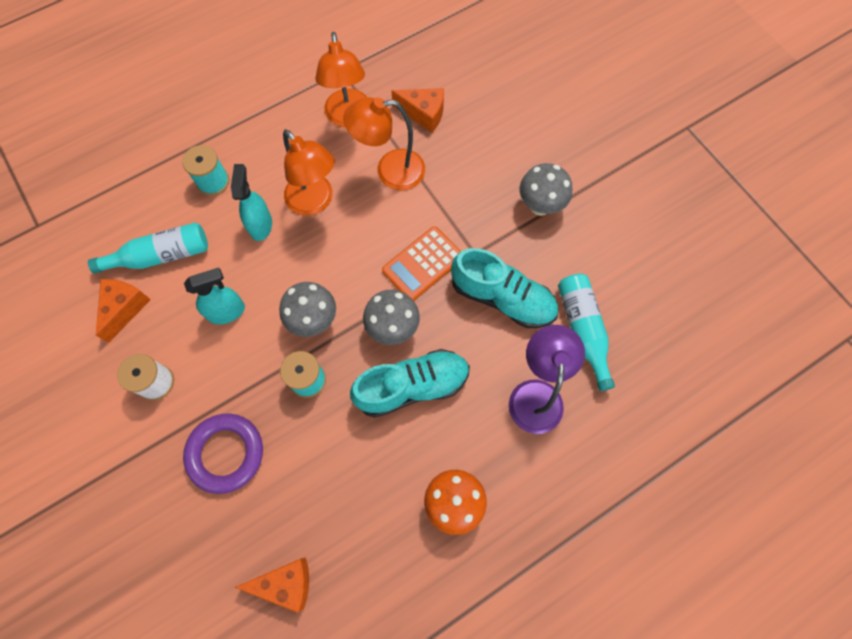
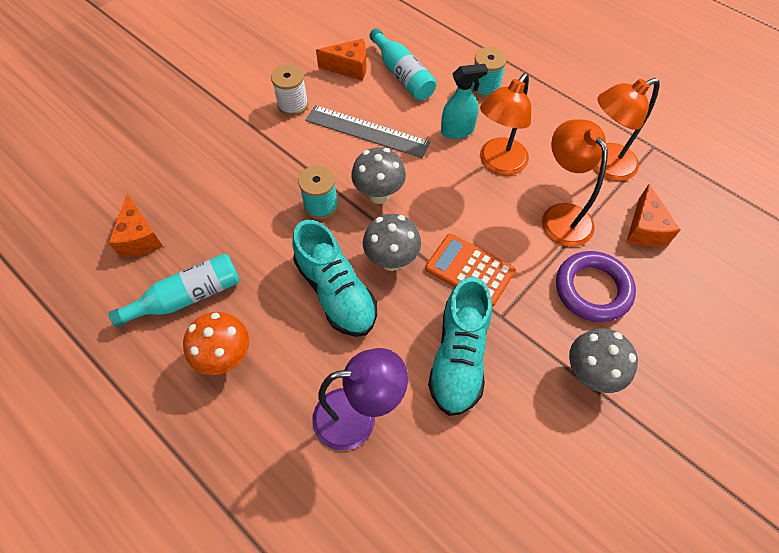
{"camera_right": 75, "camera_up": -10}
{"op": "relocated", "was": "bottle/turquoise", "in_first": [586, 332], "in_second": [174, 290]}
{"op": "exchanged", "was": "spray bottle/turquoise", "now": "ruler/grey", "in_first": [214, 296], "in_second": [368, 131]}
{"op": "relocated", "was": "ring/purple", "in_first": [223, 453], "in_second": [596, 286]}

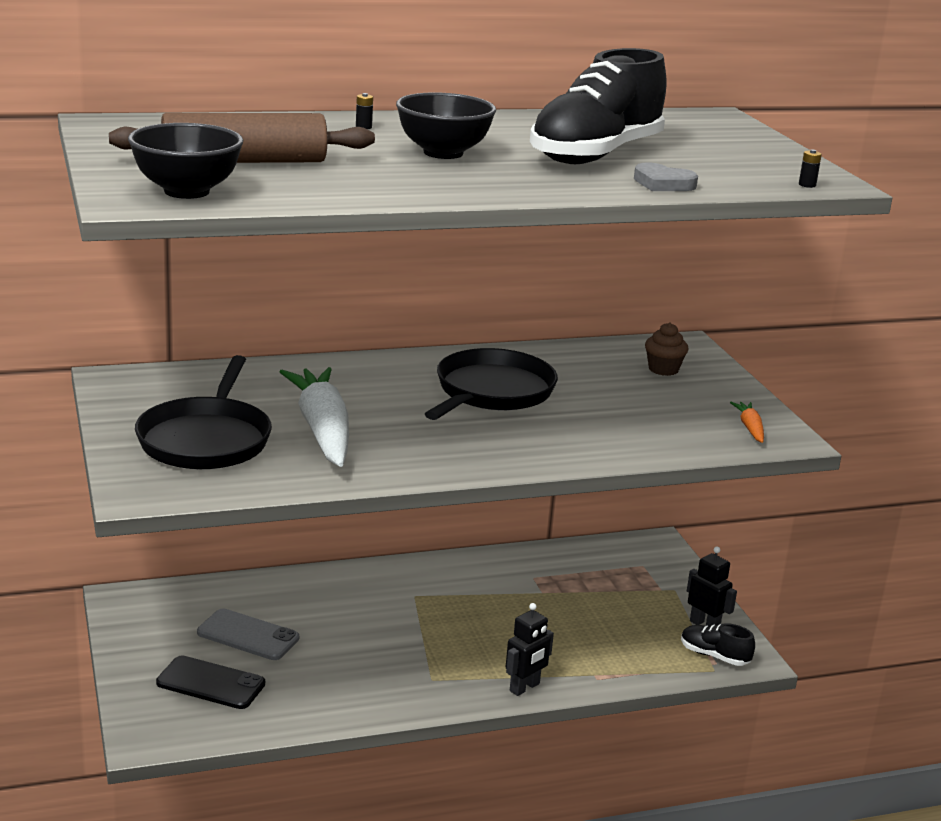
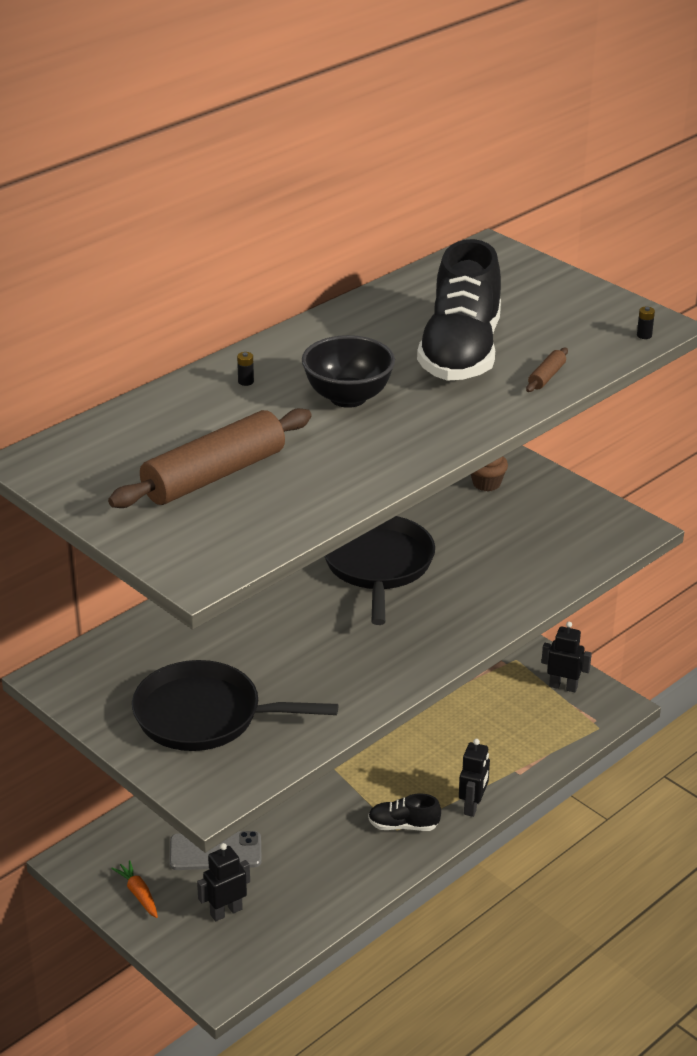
{"camera_right": -25, "camera_up": 10}
{"op": "relocated", "was": "carrot/orange", "in_first": [747, 422], "in_second": [134, 889]}
{"op": "spun", "was": "pan/black", "in_first": [203, 412], "in_second": [235, 705], "clockwise": 120}
{"op": "exchanged", "was": "phone/black", "now": "robot/black", "in_first": [210, 682], "in_second": [223, 882]}
{"op": "relocated", "was": "shoe/black", "in_first": [718, 644], "in_second": [404, 812]}
{"op": "exchanged", "was": "heart/grey", "now": "rolling pin/brown", "in_first": [666, 176], "in_second": [547, 370]}
{"op": "missing", "was": "bowl/black", "in_first": [185, 161]}
{"op": "missing", "was": "carrot/white", "in_first": [314, 417]}

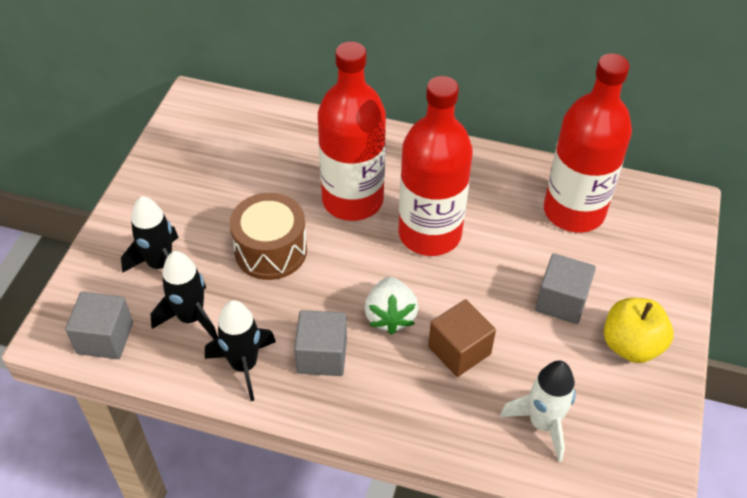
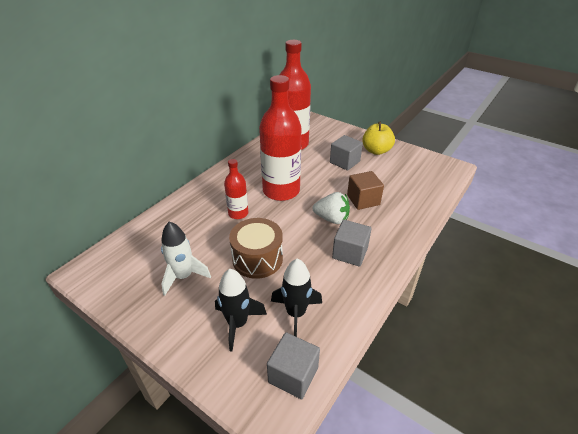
{"camera_right": -70, "camera_up": -10}
{"op": "relocated", "was": "rocket/white", "in_first": [538, 411], "in_second": [186, 259]}
{"op": "size", "was": "bottle/red", "in_first": [352, 131], "in_second": [236, 189], "ratio": 0.51}
{"op": "missing", "was": "rocket/black", "in_first": [240, 350]}

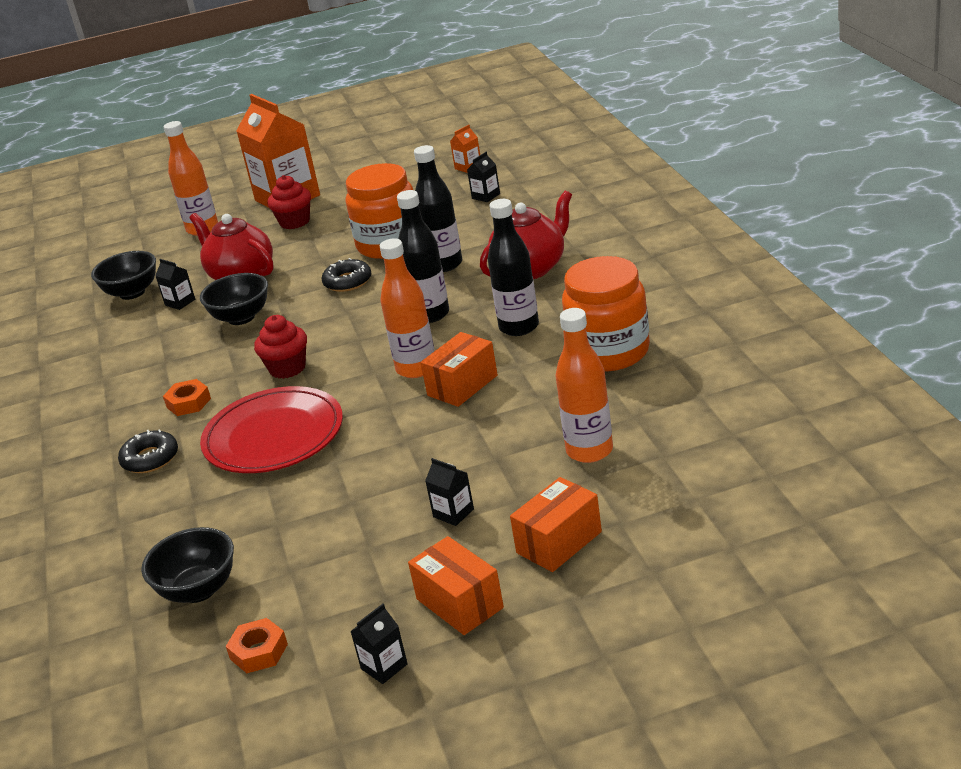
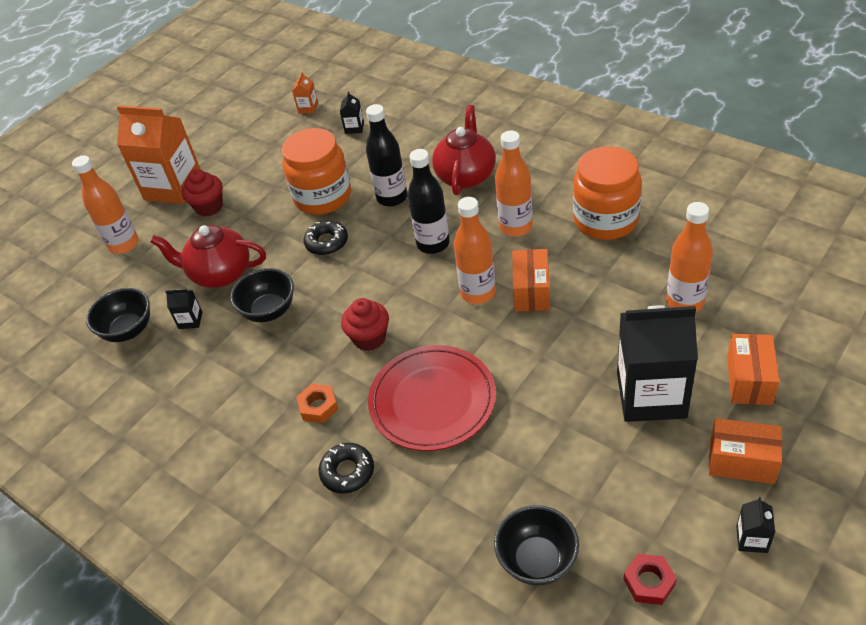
{"camera_right": -35, "camera_up": 15}
{"op": "colour", "was": "bottle/black", "now": "bottle/orange", "in_first": [513, 267], "in_second": [514, 184]}
{"op": "size", "was": "carton/black", "in_first": [449, 492], "in_second": [657, 363], "ratio": 2.49}
{"op": "colour", "was": "nut/orange", "now": "nut/red", "in_first": [257, 645], "in_second": [650, 579]}

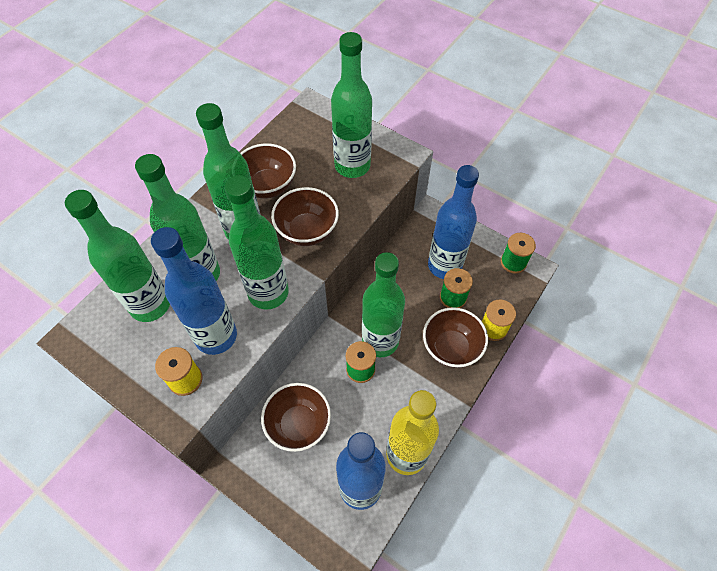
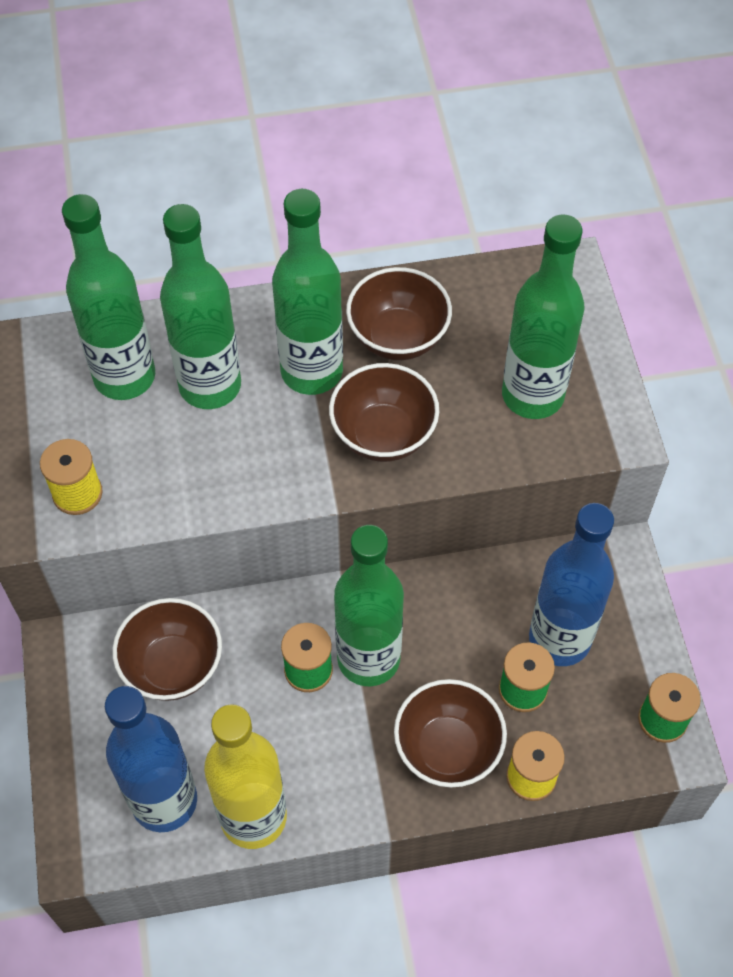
{"camera_right": 45, "camera_up": 0}
{"op": "missing", "was": "bottle/blue", "in_first": [194, 291]}
{"op": "missing", "was": "bottle/green", "in_first": [256, 242]}

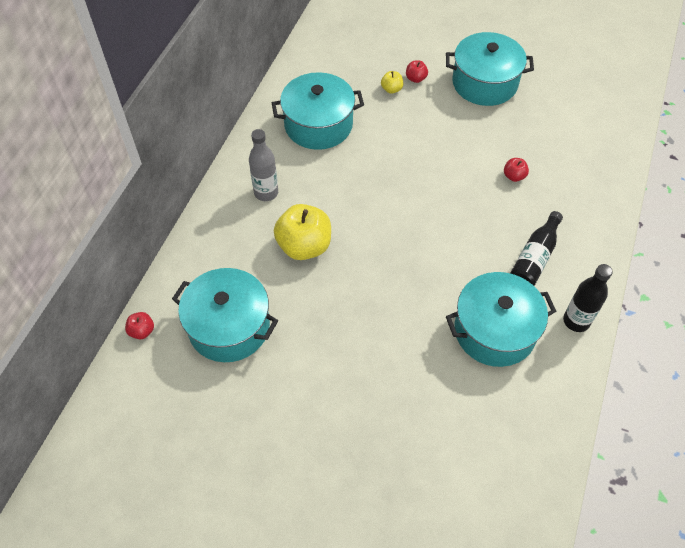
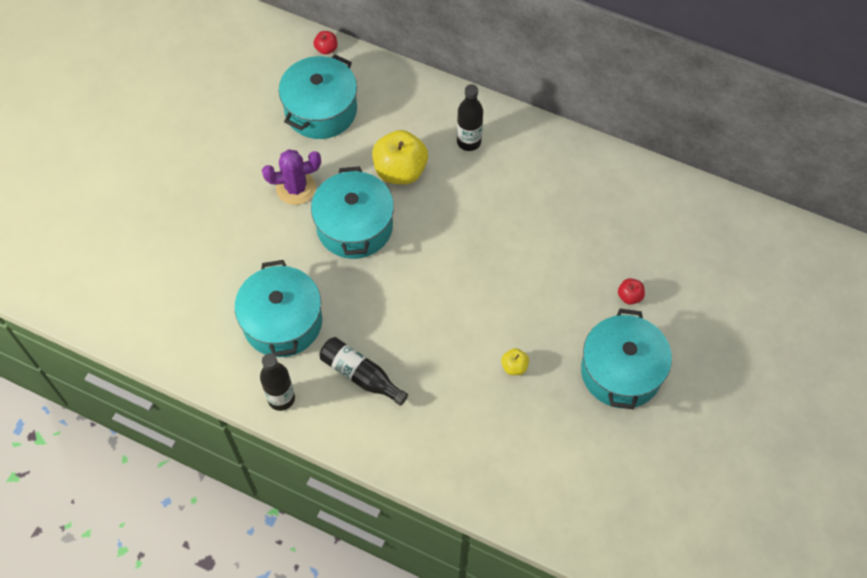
{"camera_right": 95, "camera_up": 5}
{"op": "appeared", "now": "cactus/purple", "in_second": [291, 177]}
{"op": "relocated", "was": "pot/turquoise", "in_first": [318, 111], "in_second": [352, 212]}
{"op": "colour", "was": "bottle/grey", "now": "bottle/black", "in_first": [263, 165], "in_second": [470, 117]}
{"op": "relocated", "was": "apple/yellow", "in_first": [392, 82], "in_second": [515, 361]}
{"op": "missing", "was": "apple/red", "in_first": [516, 170]}

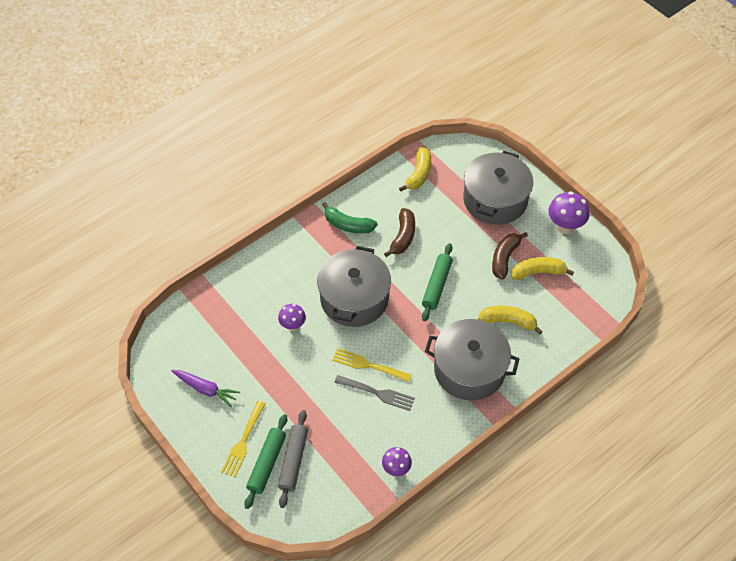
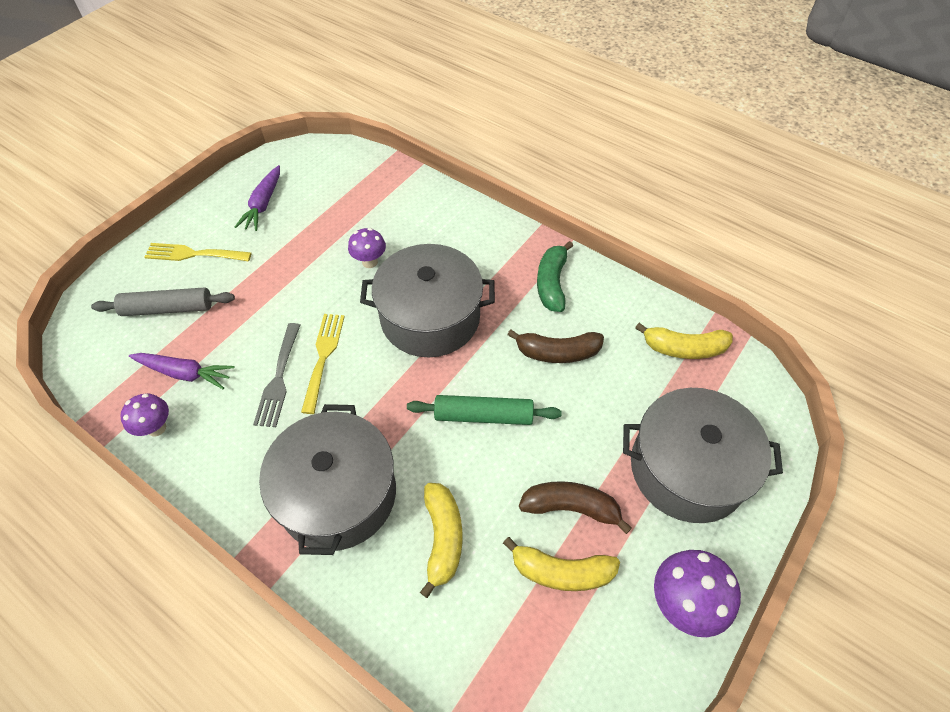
{"camera_right": 75, "camera_up": 0}
{"op": "appeared", "now": "carrot/purple", "in_second": [182, 371]}
{"op": "spun", "was": "banana/yellow", "in_first": [542, 268], "in_second": [561, 564], "clockwise": 120}
{"op": "missing", "was": "rolling pin/green", "in_first": [266, 461]}

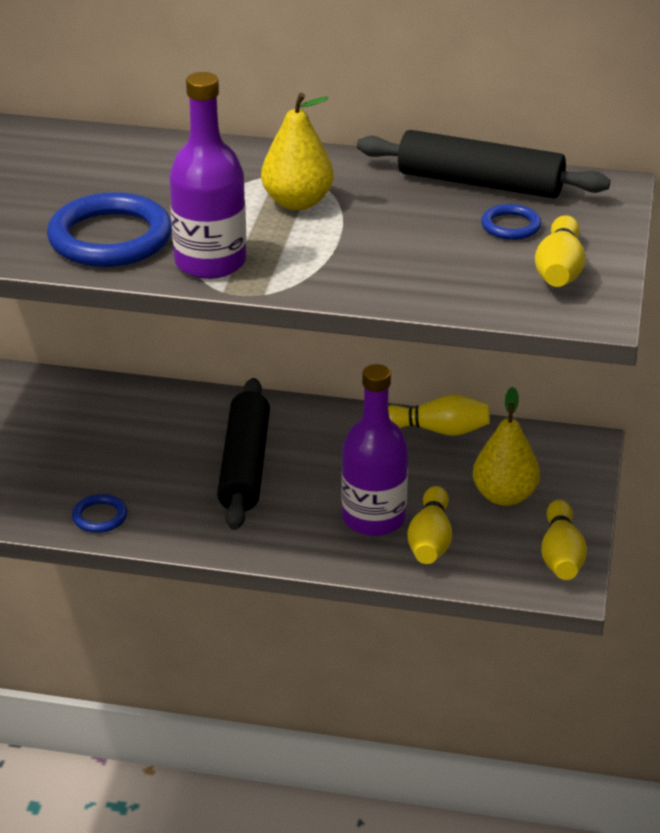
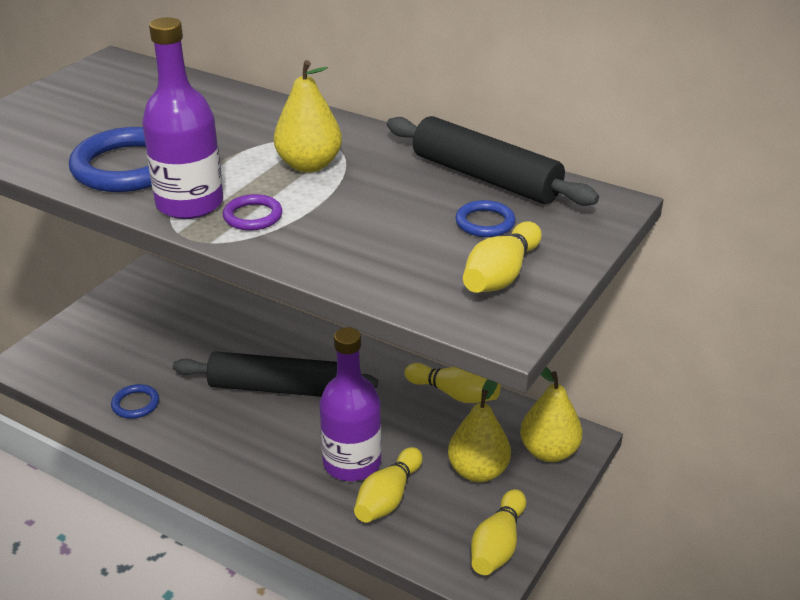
{"camera_right": 20, "camera_up": 0}
{"op": "spun", "was": "rolling pin/black", "in_first": [243, 454], "in_second": [275, 374], "clockwise": 75}
{"op": "appeared", "now": "ring/purple", "in_second": [252, 212]}
{"op": "appeared", "now": "pear/yellow", "in_second": [551, 414]}

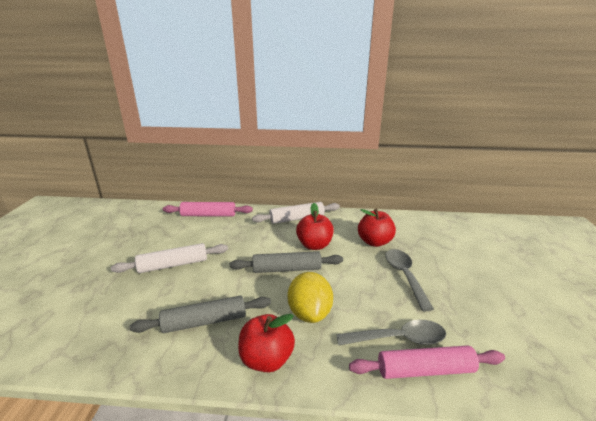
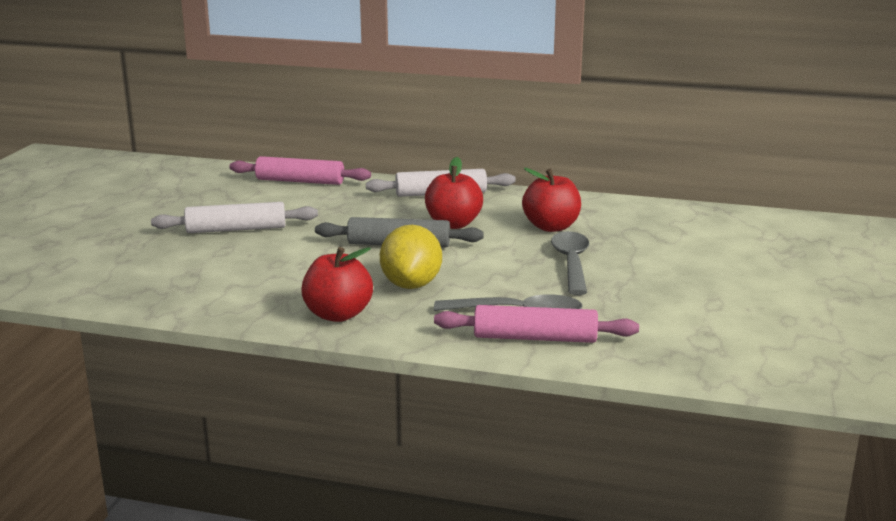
{"camera_right": 10, "camera_up": -5}
{"op": "missing", "was": "rolling pin/grey", "in_first": [200, 314]}

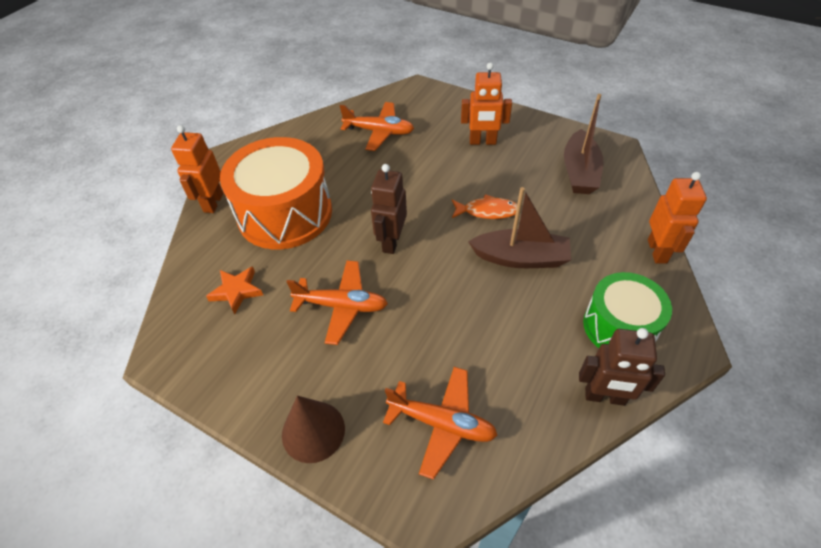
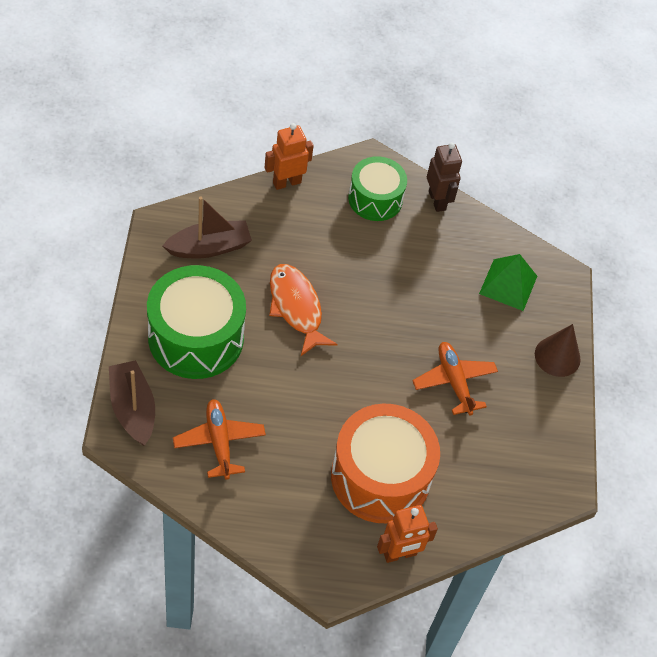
{"camera_right": -125, "camera_up": 5}
{"op": "relocated", "was": "boat/brown", "in_first": [520, 227], "in_second": [132, 403]}
{"op": "exchanged", "was": "robot/orange", "now": "drum/green", "in_first": [486, 103], "in_second": [196, 322]}
{"op": "size", "was": "fish/orange", "in_first": [484, 206], "in_second": [303, 310], "ratio": 1.6}
{"op": "exchanged", "was": "plane/orange", "now": "pyramid/green", "in_first": [440, 423], "in_second": [508, 282]}
{"op": "missing", "was": "star/orange", "in_first": [234, 290]}
{"op": "missing", "was": "robot/brown", "in_first": [389, 209]}

